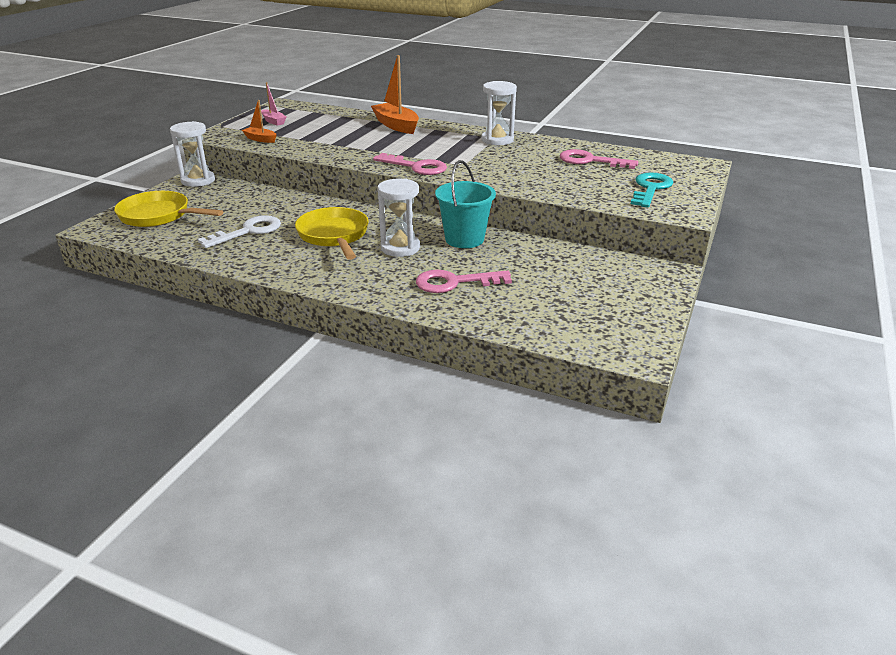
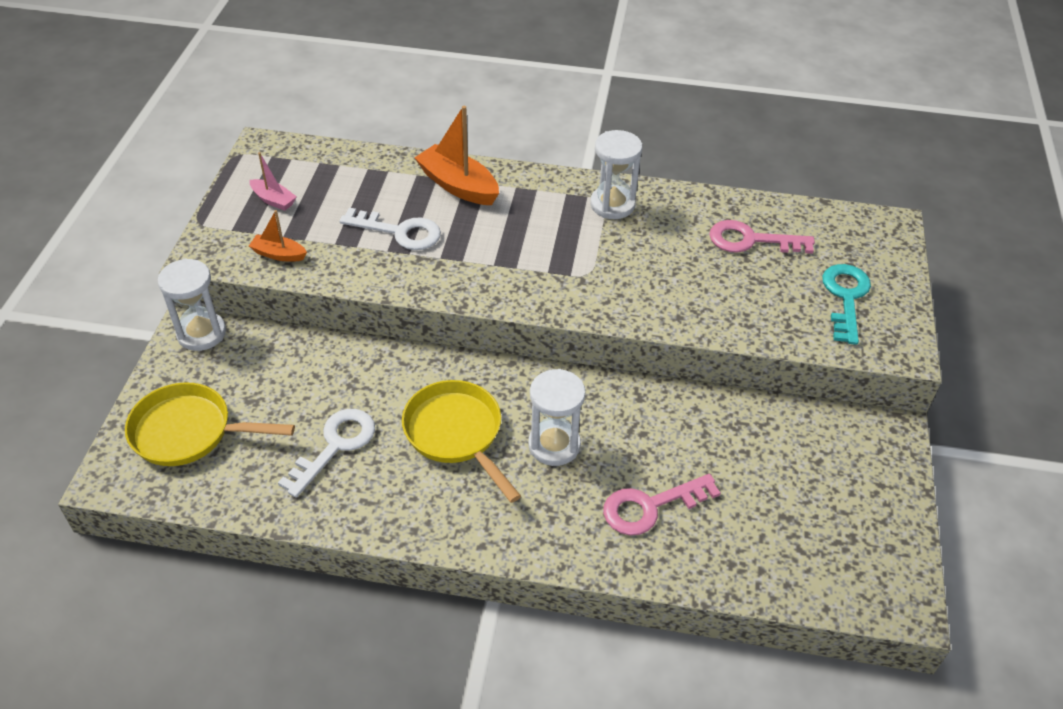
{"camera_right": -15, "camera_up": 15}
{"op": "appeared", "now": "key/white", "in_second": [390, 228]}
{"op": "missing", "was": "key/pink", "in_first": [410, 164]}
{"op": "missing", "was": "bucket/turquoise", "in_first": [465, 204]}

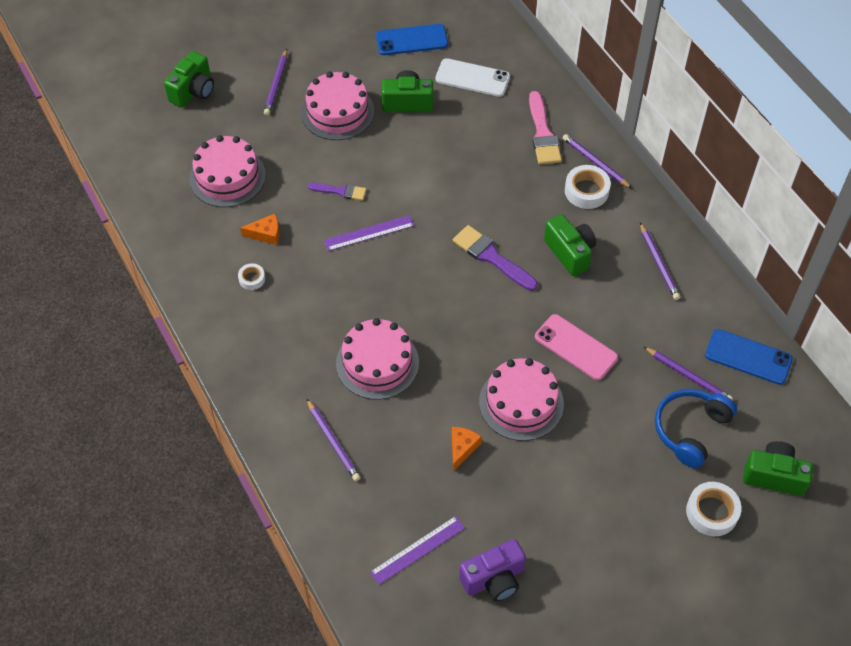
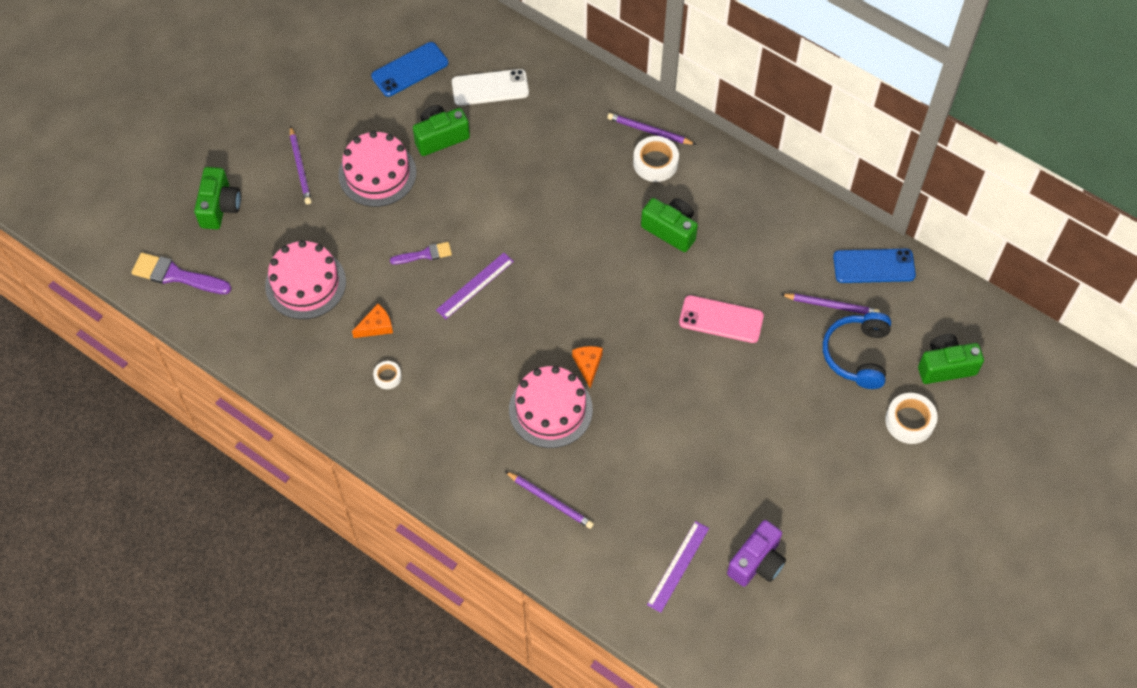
{"camera_right": -25, "camera_up": 5}
{"op": "relocated", "was": "brush/purple", "in_first": [495, 258], "in_second": [181, 273]}
{"op": "relocated", "was": "cheese/orange", "in_first": [467, 449], "in_second": [587, 367]}
{"op": "missing", "was": "cake/pink", "in_first": [521, 399]}
{"op": "missing", "was": "brush/pink", "in_first": [545, 127]}
{"op": "missing", "was": "pencil/purple", "in_first": [660, 261]}

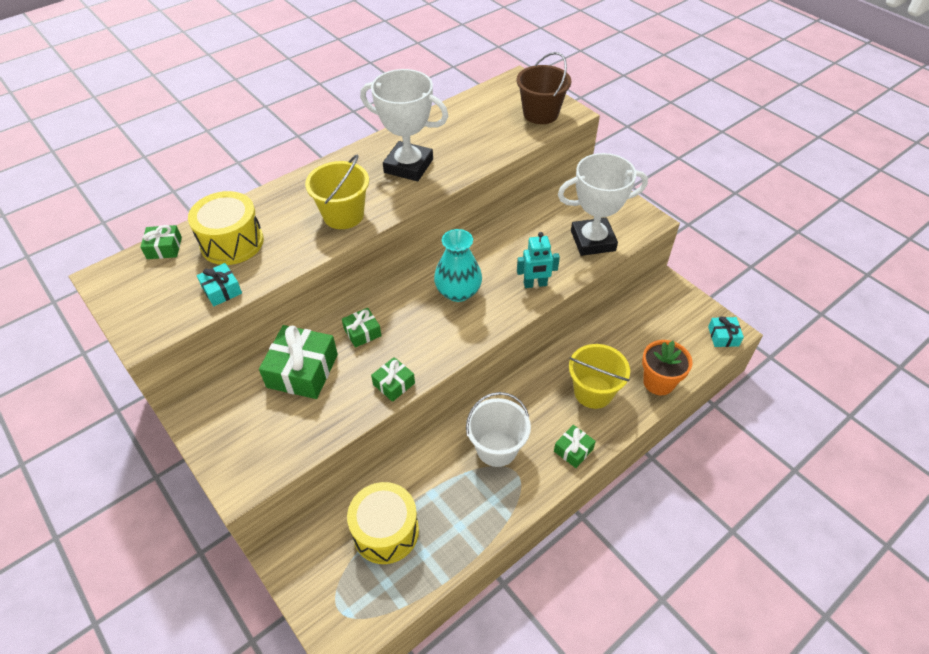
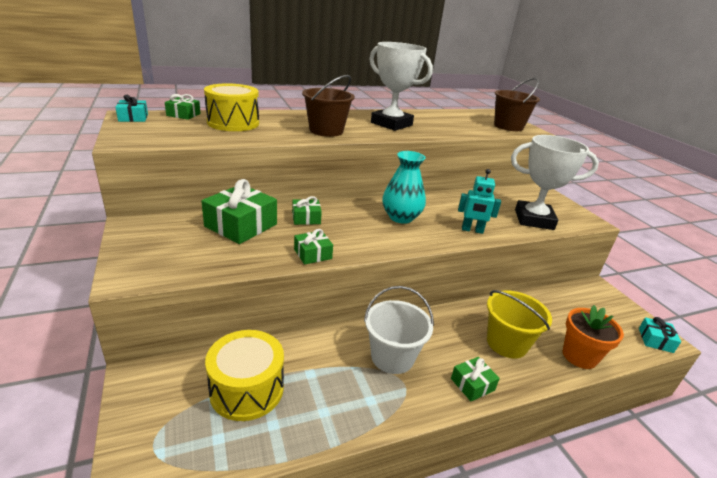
{"camera_right": 15, "camera_up": -20}
{"op": "relocated", "was": "gift/turquoise", "in_first": [219, 284], "in_second": [131, 108]}
{"op": "colour", "was": "bucket/yellow", "now": "bucket/brown", "in_first": [337, 192], "in_second": [328, 106]}

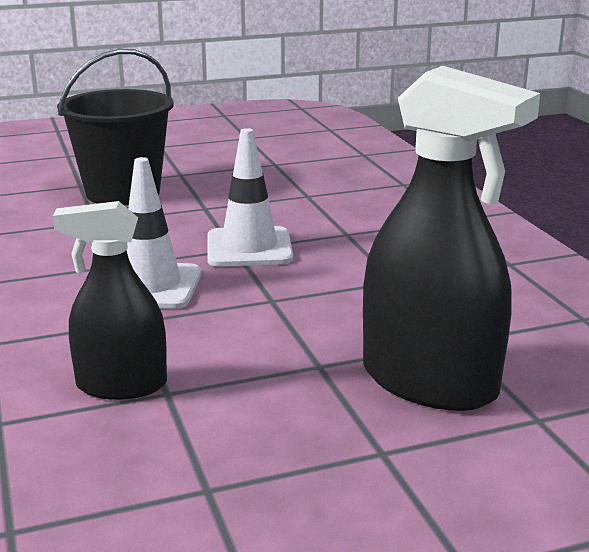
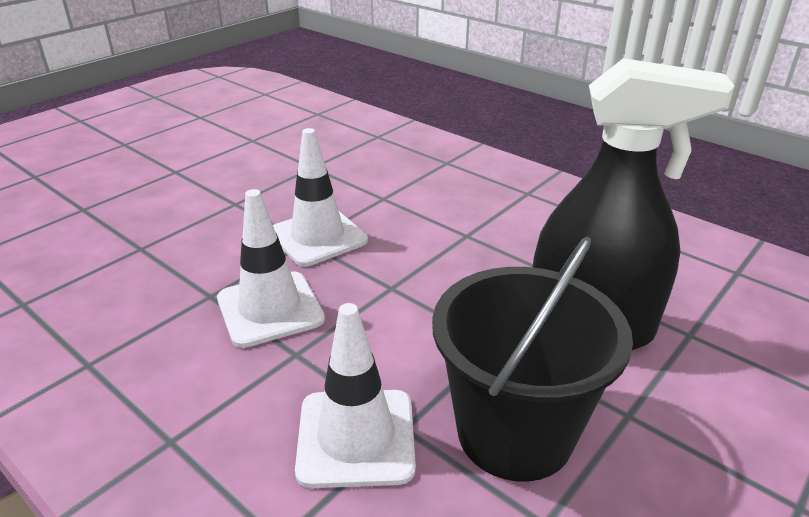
{"camera_right": -30, "camera_up": 10}
{"op": "exchanged", "was": "spray bottle/black", "now": "traffic cone/white", "in_first": [110, 300], "in_second": [355, 395]}
{"op": "relocated", "was": "bucket/black", "in_first": [115, 127], "in_second": [532, 359]}

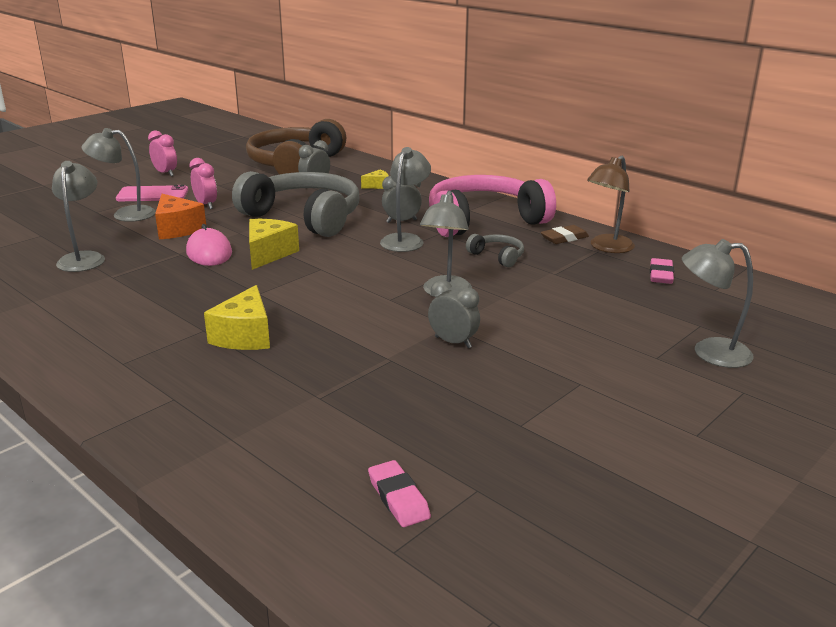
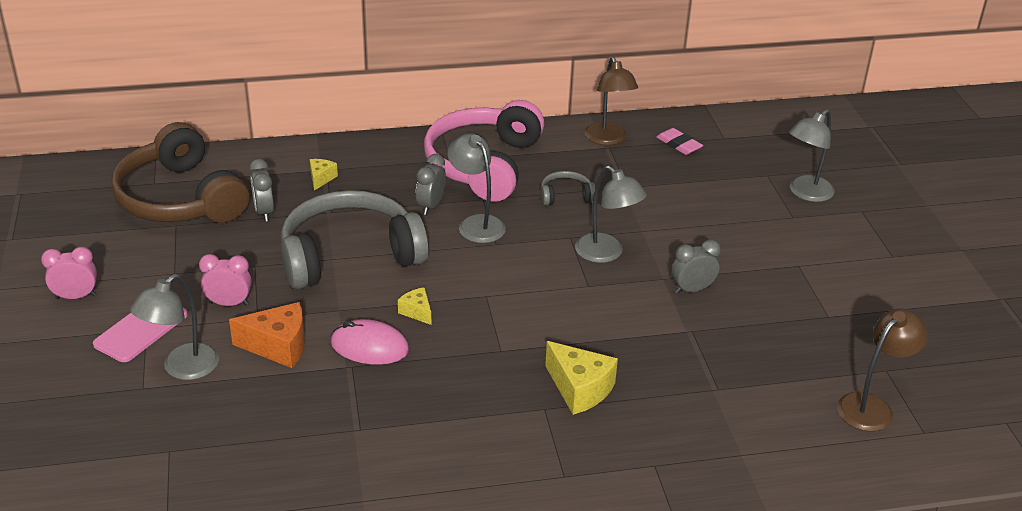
{"camera_right": -55, "camera_up": 10}
{"op": "size", "was": "cheese/yellow", "in_first": [274, 244], "in_second": [414, 306], "ratio": 0.55}
{"op": "exchanged", "was": "eraser/pink", "now": "lamp/brown", "in_first": [399, 493], "in_second": [882, 370]}
{"op": "missing", "was": "lamp/grey", "in_first": [78, 216]}
{"op": "missing", "was": "eraser/brown", "in_first": [565, 234]}

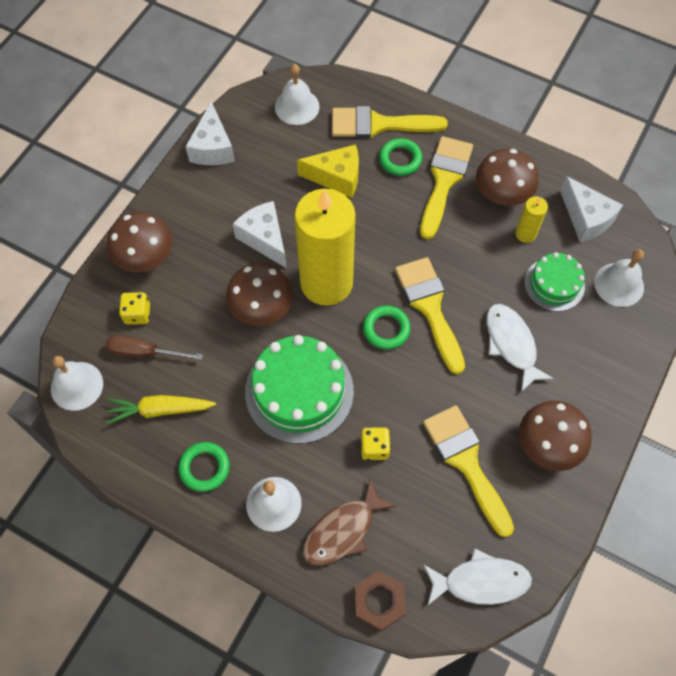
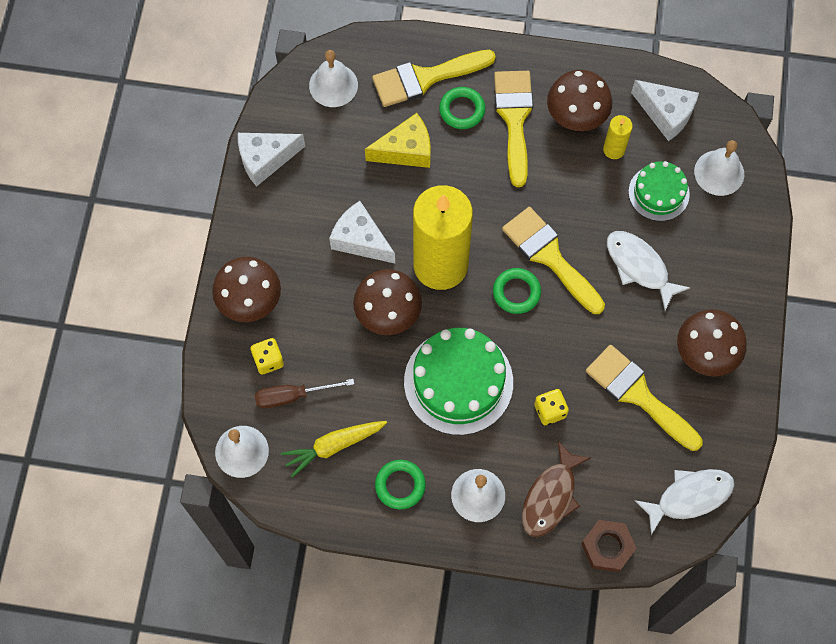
{"camera_right": -20, "camera_up": 5}
{"op": "spun", "was": "cheese/white", "in_first": [210, 133], "in_second": [271, 160], "clockwise": 90}

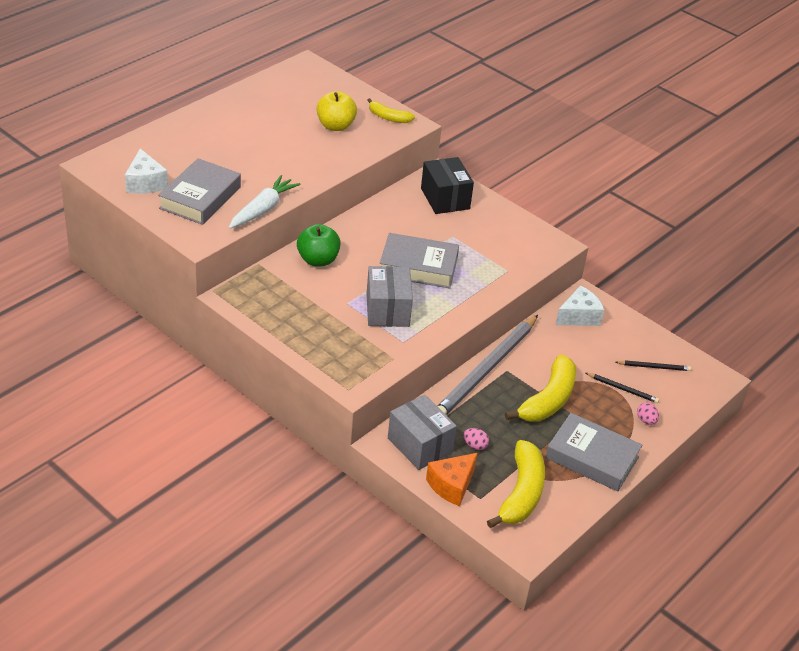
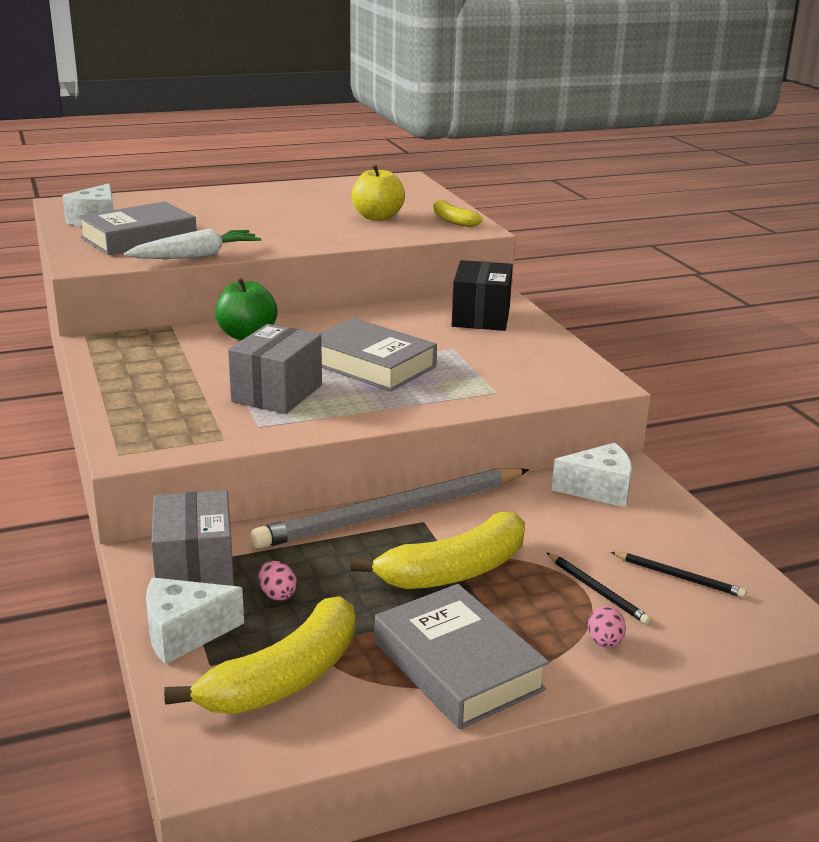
{"camera_right": 30, "camera_up": -15}
{"op": "colour", "was": "cheese/orange", "now": "cheese/white", "in_first": [452, 479], "in_second": [195, 621]}

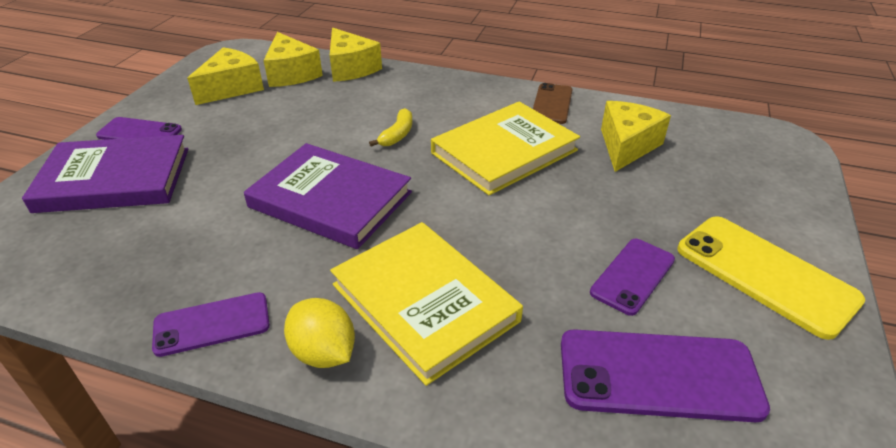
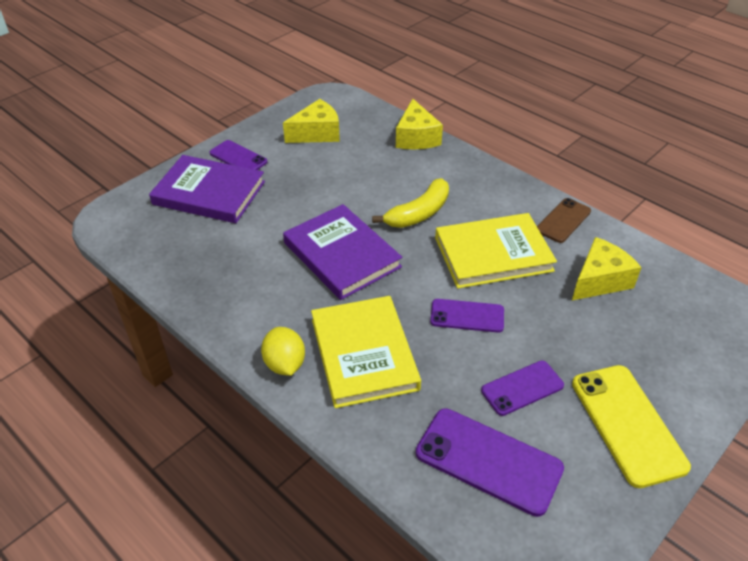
{"camera_right": 25, "camera_up": 5}
{"op": "size", "was": "banana/yellow", "in_first": [390, 127], "in_second": [410, 203], "ratio": 1.66}
{"op": "relocated", "was": "phone/purple", "in_first": [211, 324], "in_second": [467, 316]}
{"op": "missing", "was": "cheese/yellow", "in_first": [293, 59]}

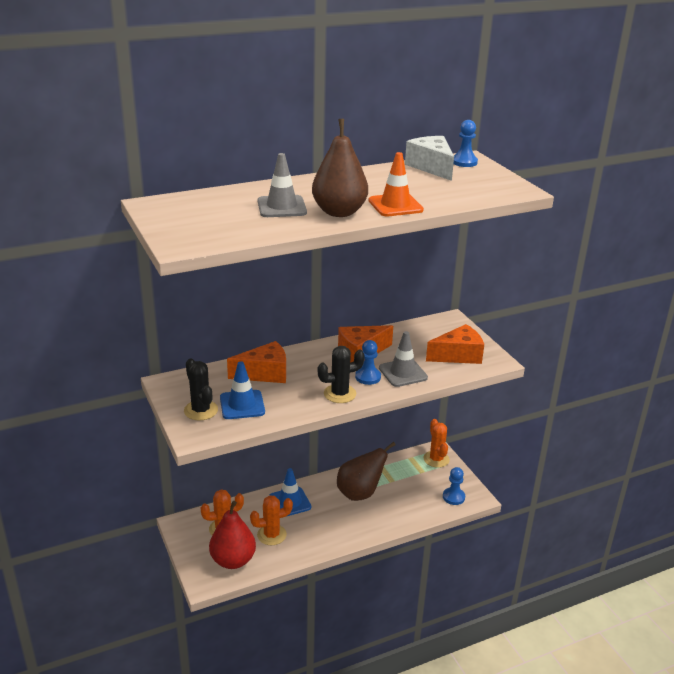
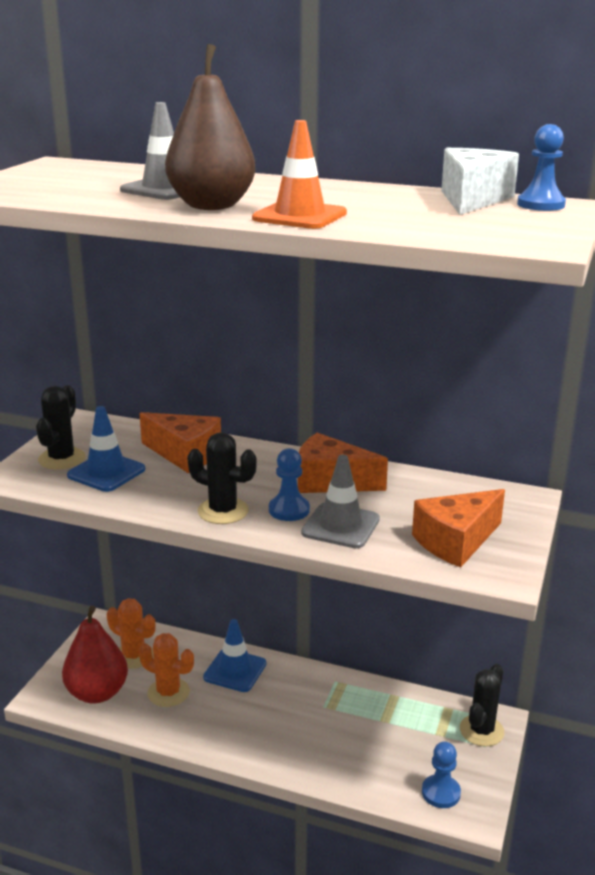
{"camera_right": 45, "camera_up": -5}
{"op": "spun", "was": "cheese/orange", "in_first": [455, 344], "in_second": [458, 528], "clockwise": 120}
{"op": "colour", "was": "cactus/orange", "now": "cactus/black", "in_first": [437, 443], "in_second": [482, 705]}
{"op": "missing", "was": "pear/brown", "in_first": [366, 471]}

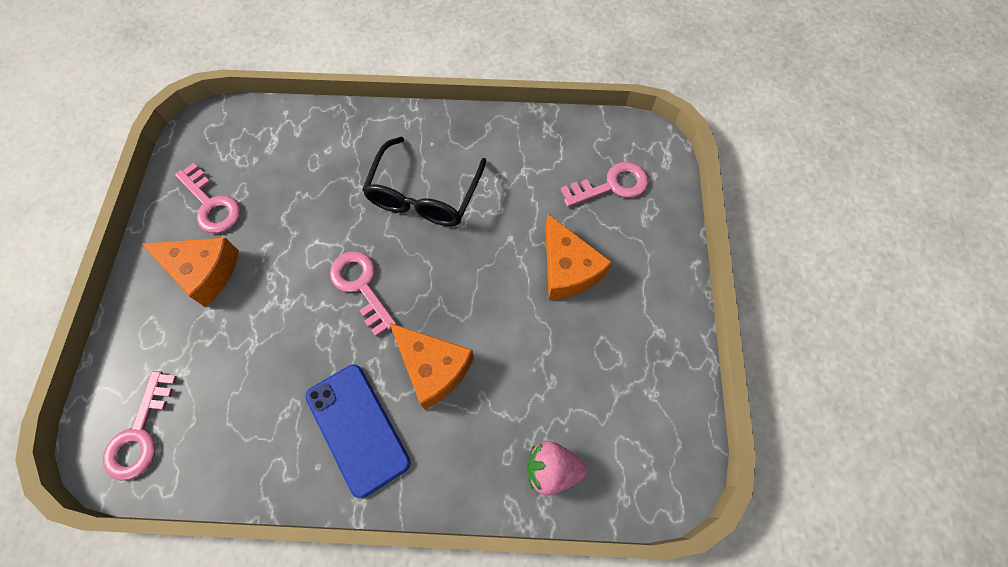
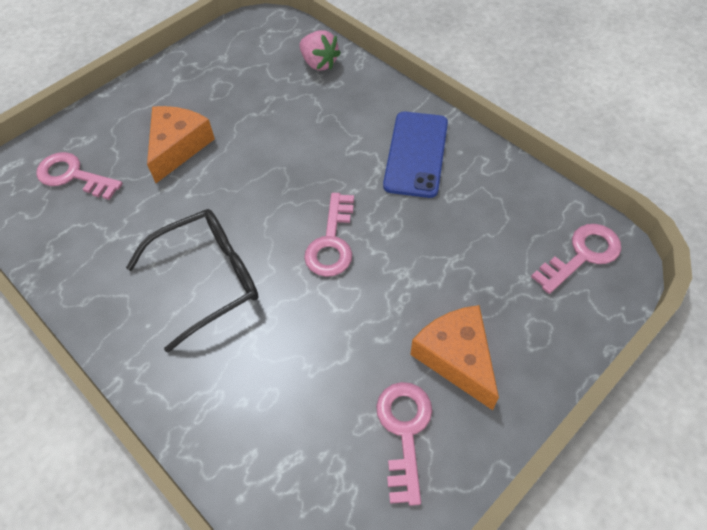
{"camera_right": -135, "camera_up": -10}
{"op": "missing", "was": "cheese/orange", "in_first": [432, 366]}

